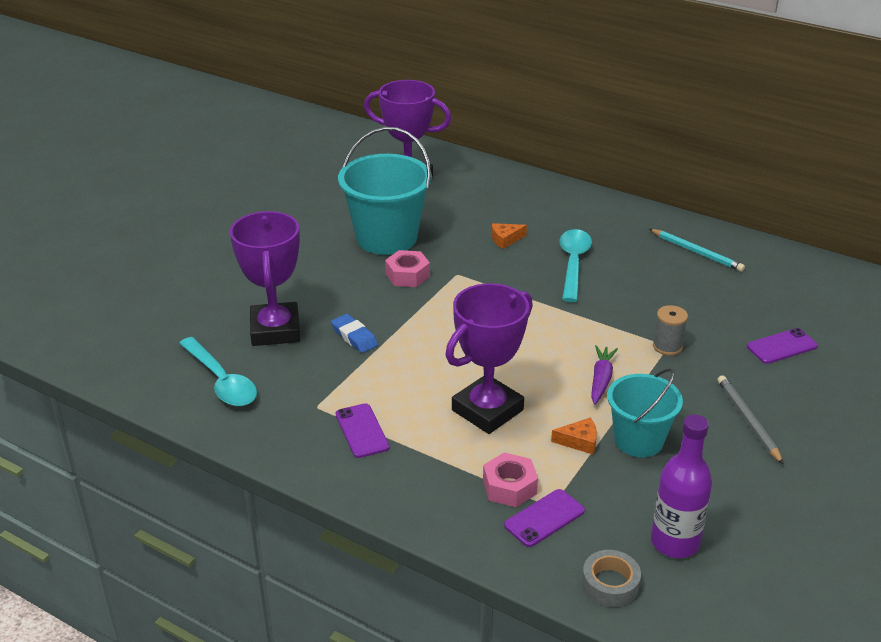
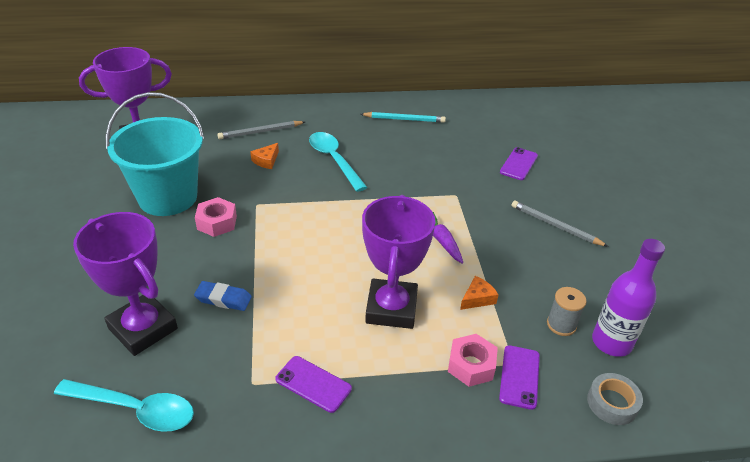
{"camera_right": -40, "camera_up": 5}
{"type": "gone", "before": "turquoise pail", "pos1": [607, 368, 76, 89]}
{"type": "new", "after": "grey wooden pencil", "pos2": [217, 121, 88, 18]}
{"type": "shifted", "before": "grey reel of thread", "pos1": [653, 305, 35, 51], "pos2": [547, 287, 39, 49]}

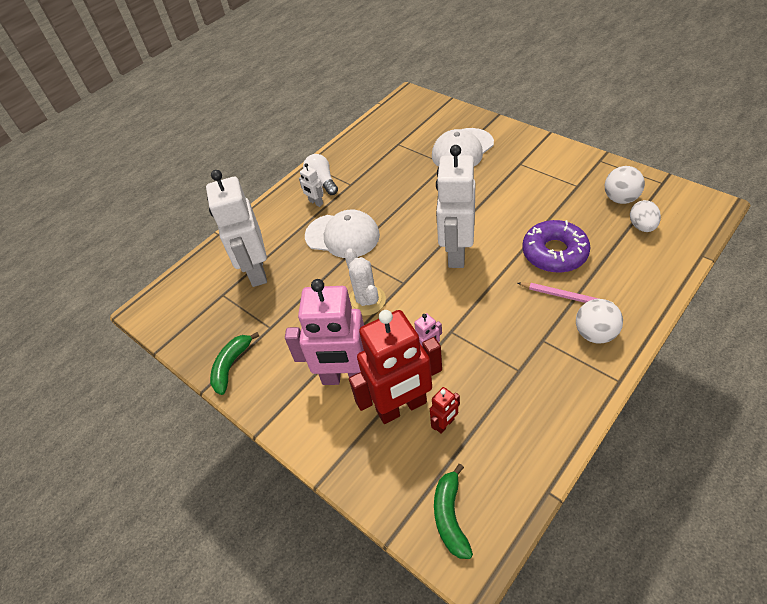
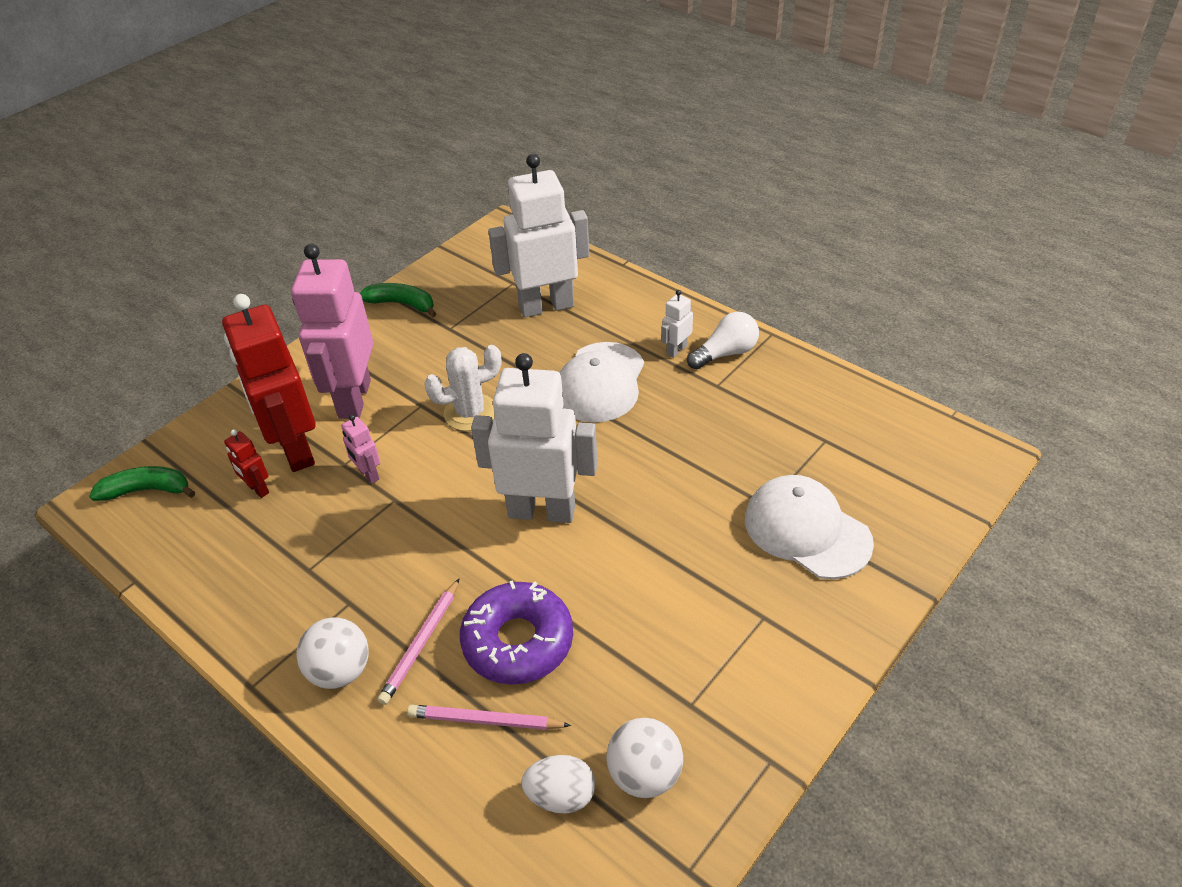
{"camera_right": 85, "camera_up": -5}
{"type": "new", "after": "rose-pink wooden pencil", "pos2": [407, 705, 164, 25]}

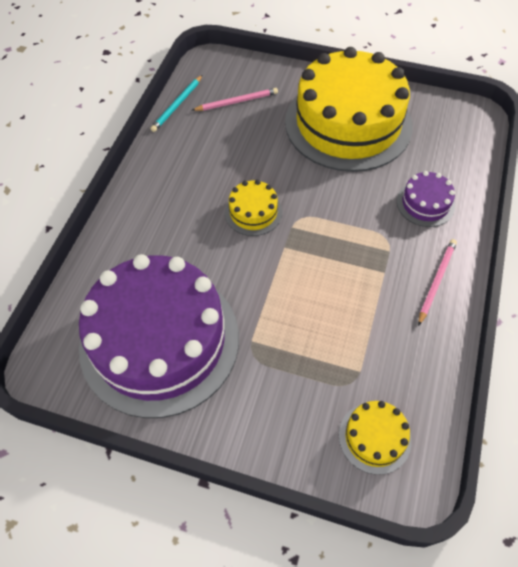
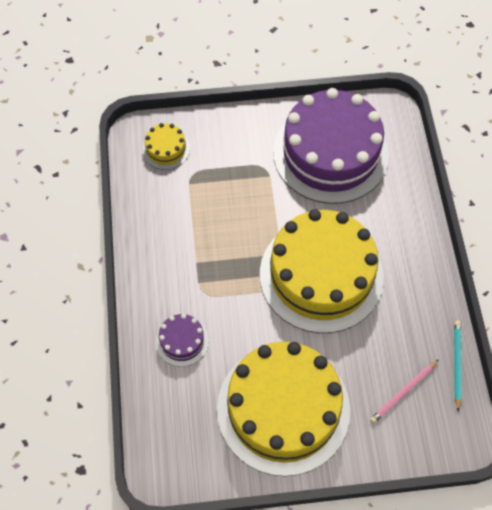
{"camera_right": 155, "camera_up": 5}
{"type": "gone", "before": "rose-pink wooden pencil", "pos1": [418, 239, 39, 87]}
{"type": "scaled", "before": "golden cake", "pos1": [225, 180, 57, 56], "pos2": [260, 209, 124, 124], "scale": 2.42}

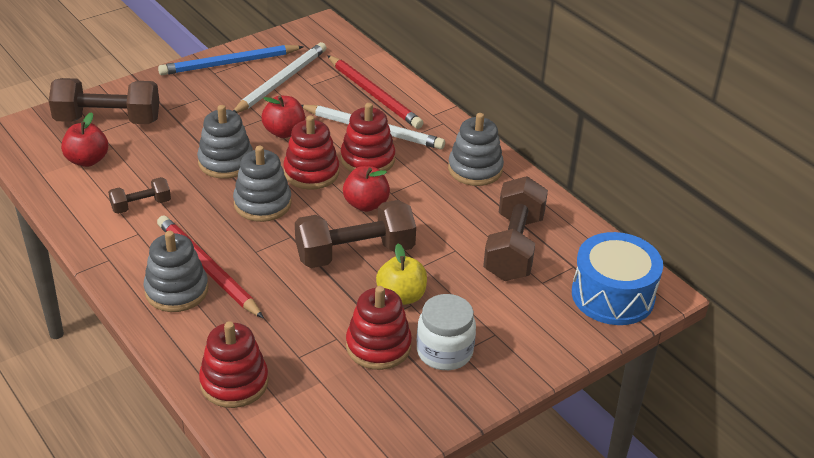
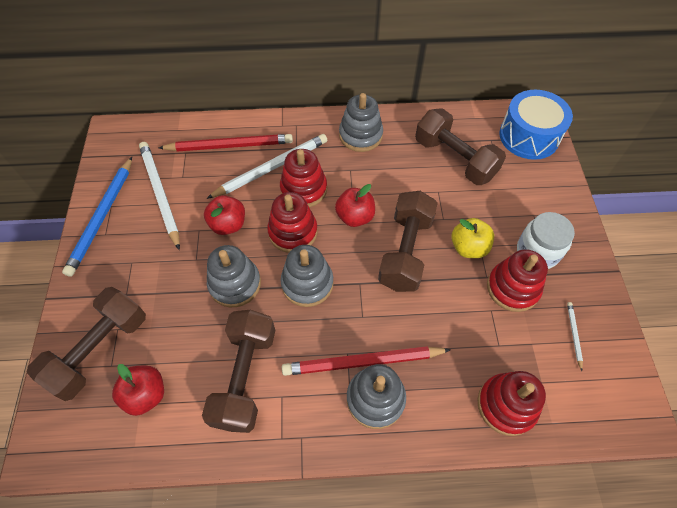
{"camera_right": -55, "camera_up": 20}
{"type": "new", "after": "pure white wooden pencil", "pos2": [567, 302, 16, 69]}
{"type": "scaled", "before": "russet dumbbell", "pos1": [108, 177, 63, 37], "pos2": [202, 310, 73, 123], "scale": 1.92}

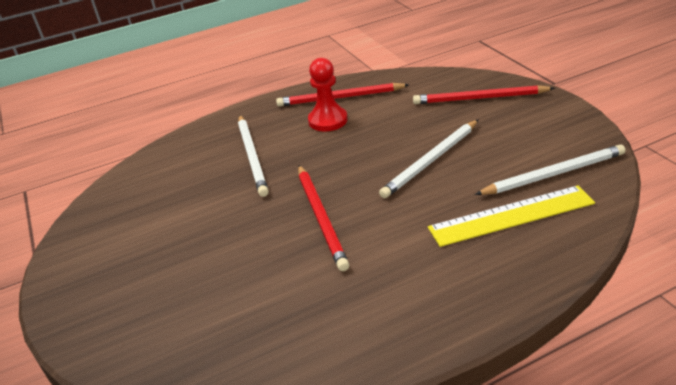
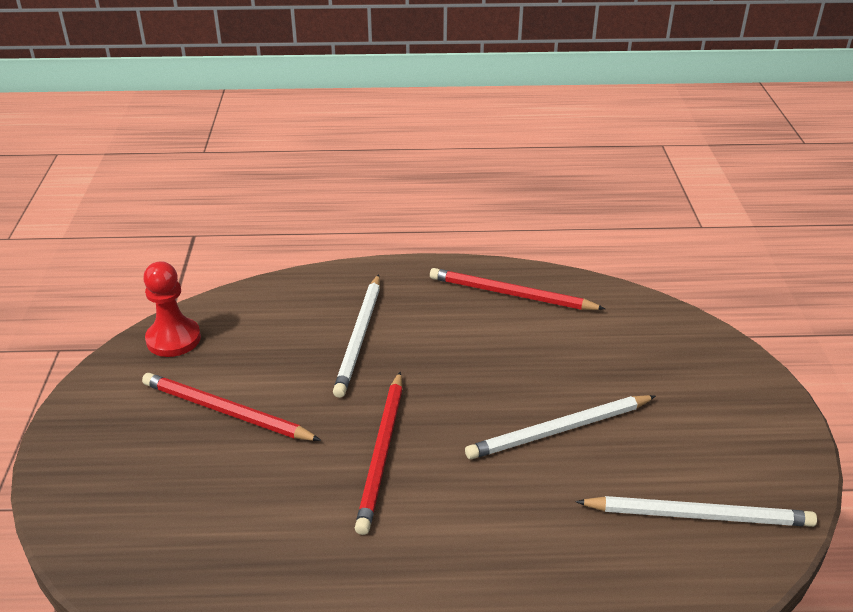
{"camera_right": 20, "camera_up": 0}
{"type": "gone", "before": "golden straightedge", "pos1": [428, 185, 167, 62]}
{"type": "shifted", "before": "crimson game pawn", "pos1": [308, 58, 40, 73], "pos2": [143, 261, 58, 96]}
{"type": "shifted", "before": "crimson wooden pencil", "pos1": [413, 85, 142, 19], "pos2": [142, 373, 179, 68]}

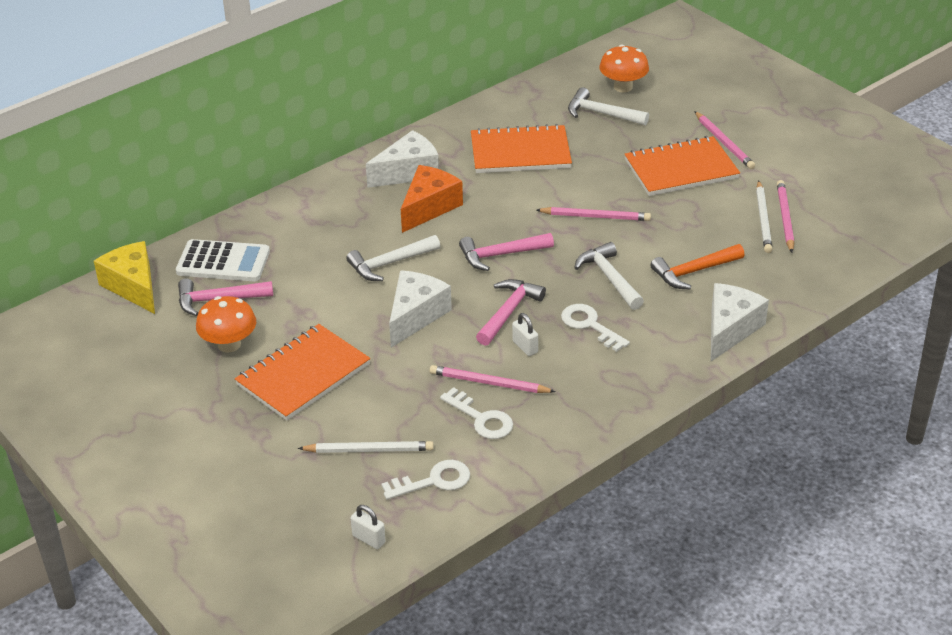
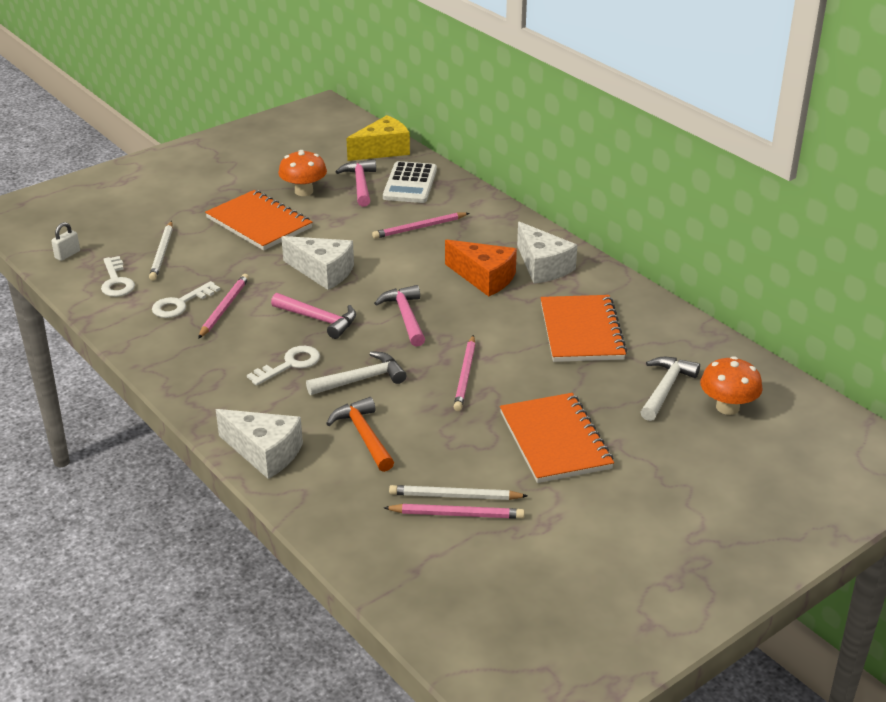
{"camera_right": 90, "camera_up": -5}
{"type": "gone", "before": "pure white claw hammer", "pos1": [346, 235, 94, 46]}
{"type": "gone", "before": "pure white padlock", "pos1": [512, 313, 26, 43]}
{"type": "shifted", "before": "rose-pink wooden pencil", "pos1": [694, 111, 61, 58], "pos2": [372, 213, 97, 26]}

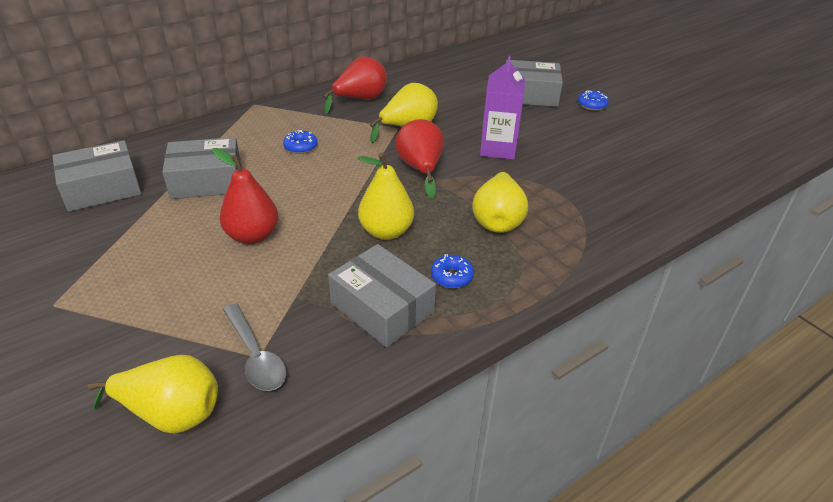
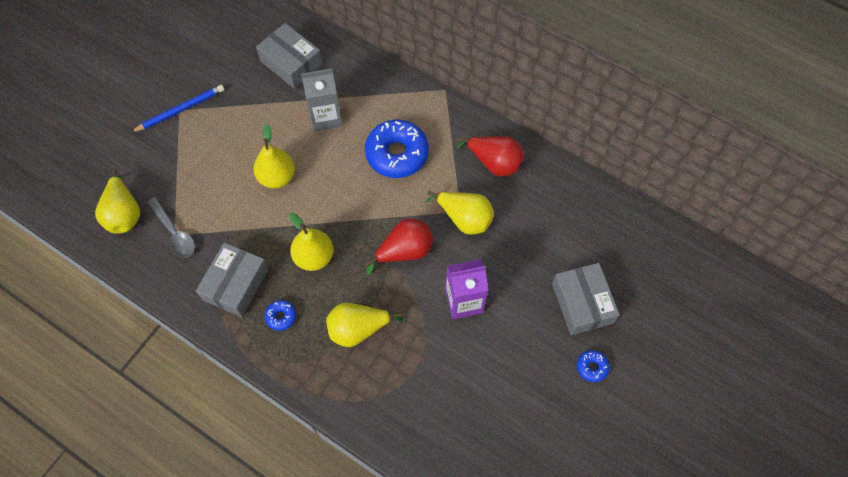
{"camera_right": 70, "camera_up": 25}
{"type": "new", "after": "royal blue wooden pencil", "pos2": [131, 85, 93, 47]}
{"type": "swapped", "before": "grey parcel", "after": "grey milk carton", "pos1": [162, 137, 79, 62], "pos2": [301, 68, 41, 64]}
{"type": "repainted", "before": "crimson pear fruit", "after": "golden pear fruit", "pos1": [212, 148, 66, 96], "pos2": [253, 124, 42, 65]}
{"type": "rotated", "before": "grey teaspoon", "pos1": [223, 303, 63, 88], "pos2": [147, 197, 48, 60], "turn": -75}
{"type": "scaled", "before": "royal blue donut", "pos1": [283, 130, 35, 24], "pos2": [365, 119, 64, 59], "scale": 2.21}

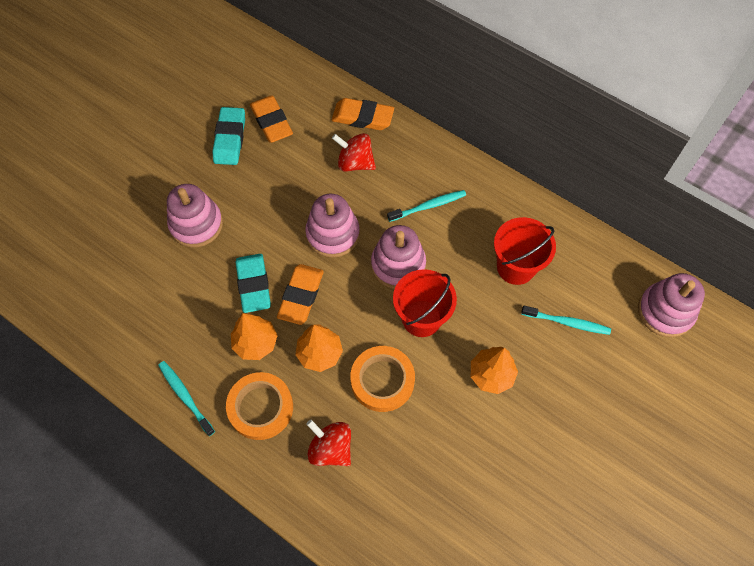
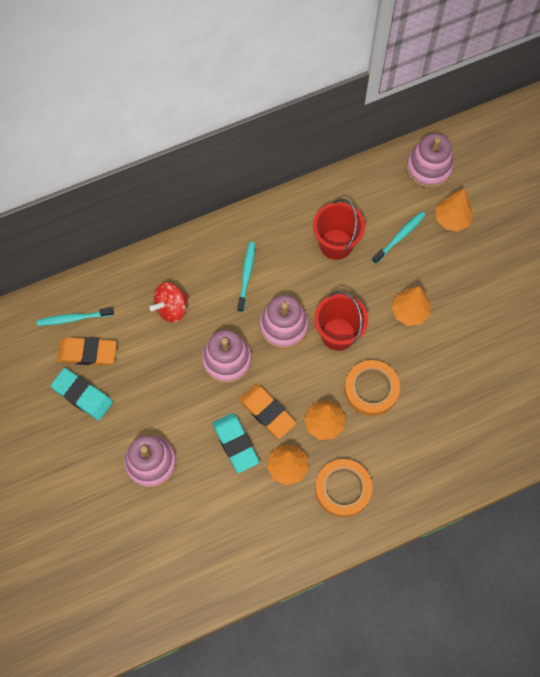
{"camera_right": -60, "camera_up": 5}
{"type": "gone", "before": "crimson toy top", "pos1": [306, 420, 45, 46]}
{"type": "gone", "before": "orange-coloured pencil eraser", "pos1": [332, 98, 62, 32]}
{"type": "new", "after": "orange-coloured fir tree", "pos2": [436, 189, 38, 43]}
{"type": "shifted", "before": "turquoise tooth brush", "pos1": [158, 361, 57, 75], "pos2": [37, 308, 77, 18]}
{"type": "rotated", "before": "turquoise pencil eraser", "pos1": [235, 254, 36, 59], "pos2": [212, 413, 47, 60], "turn": 45}

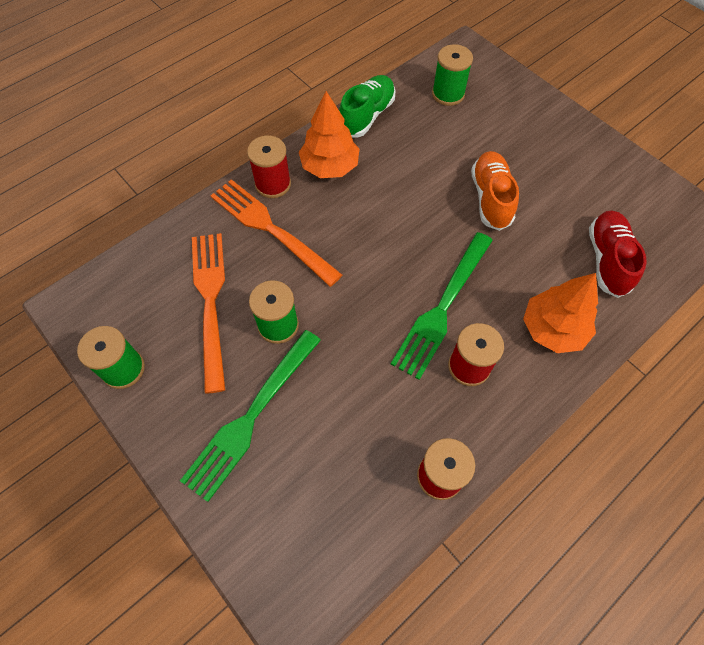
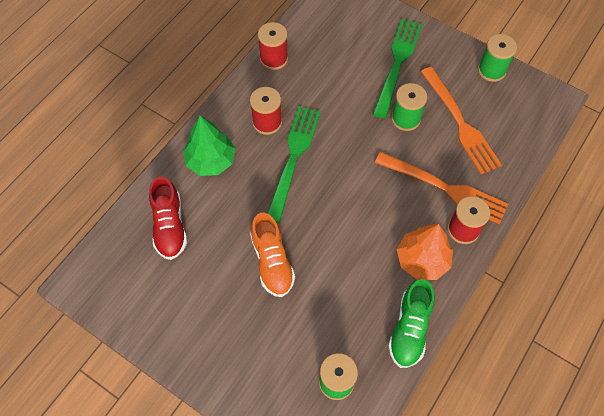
{"camera_right": 165, "camera_up": 0}
{"type": "repainted", "before": "orange-coloured fir tree", "after": "leaf-green fir tree", "pos1": [523, 273, 75, 80], "pos2": [183, 116, 53, 60]}

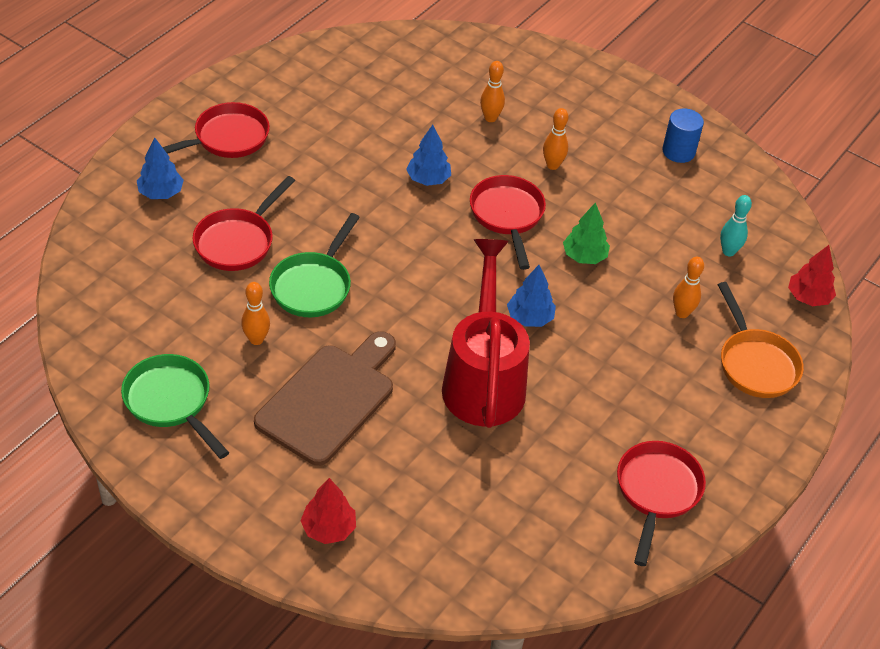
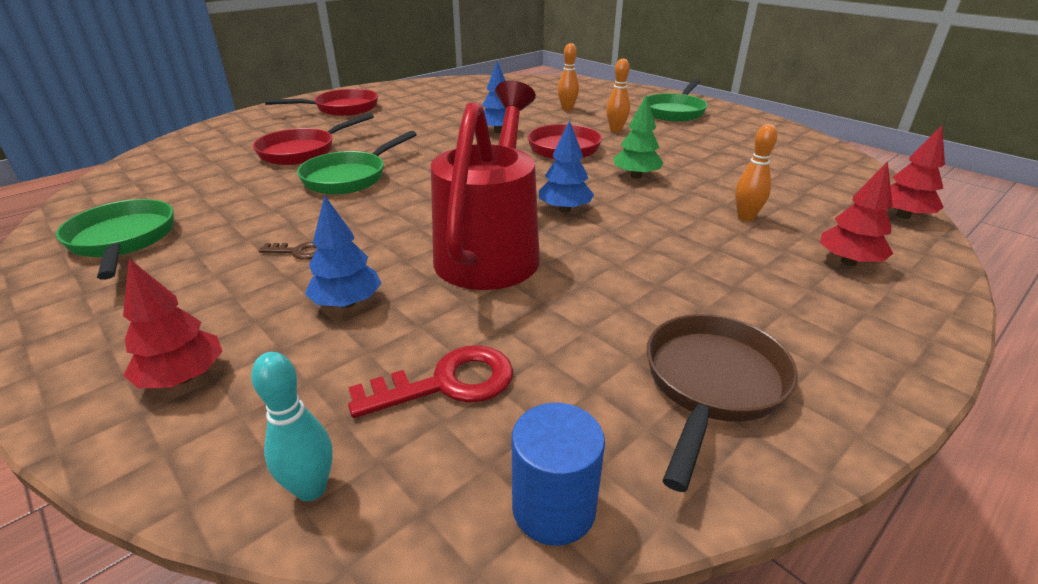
{"camera_right": 15, "camera_up": -15}
{"type": "gone", "before": "orange-coloured bowling pin", "pos1": [241, 282, 29, 63]}
{"type": "new", "after": "crimson door key", "pos2": [348, 345, 165, 73]}
{"type": "new", "after": "leaf-green frying pan", "pos2": [643, 79, 65, 43]}
{"type": "shifted", "before": "royal blue fir tree", "pos1": [137, 137, 47, 62], "pos2": [305, 195, 77, 113]}
{"type": "shifted", "before": "royal blue solid cylinder", "pos1": [662, 108, 42, 55], "pos2": [512, 403, 93, 143]}
{"type": "shifted", "before": "turquoise bowling pin", "pos1": [720, 195, 32, 61], "pos2": [251, 352, 82, 149]}
{"type": "swapped", "before": "russet bread board", "after": "russet door key", "pos1": [254, 331, 142, 135], "pos2": [258, 242, 59, 18]}
{"type": "swapped", "before": "orange-coloured frying pan", "after": "crimson fir tree", "pos1": [718, 282, 86, 116], "pos2": [820, 162, 73, 104]}
{"type": "repainted", "before": "crimson frying pan", "after": "russet frying pan", "pos1": [617, 441, 89, 125], "pos2": [646, 314, 152, 178]}

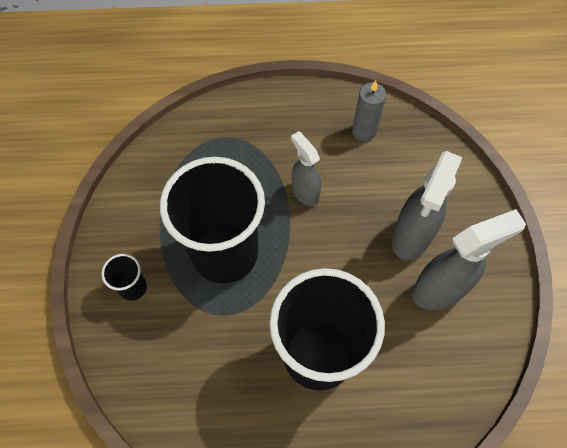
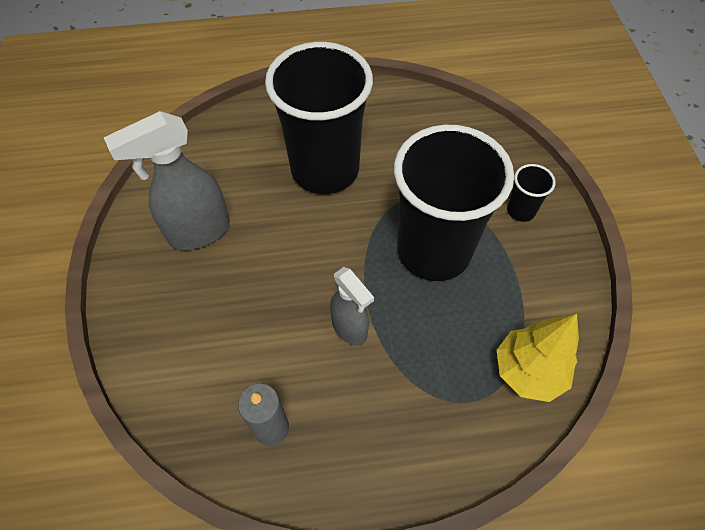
{"camera_right": 175, "camera_up": -5}
{"type": "gone", "before": "grey spray cleaner", "pos1": [392, 151, 70, 109]}
{"type": "new", "after": "golden fir tree", "pos2": [497, 313, 82, 89]}

